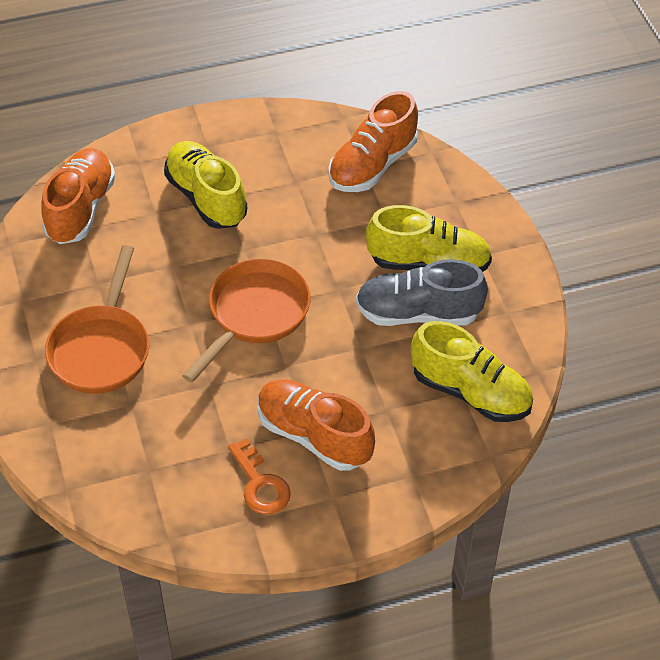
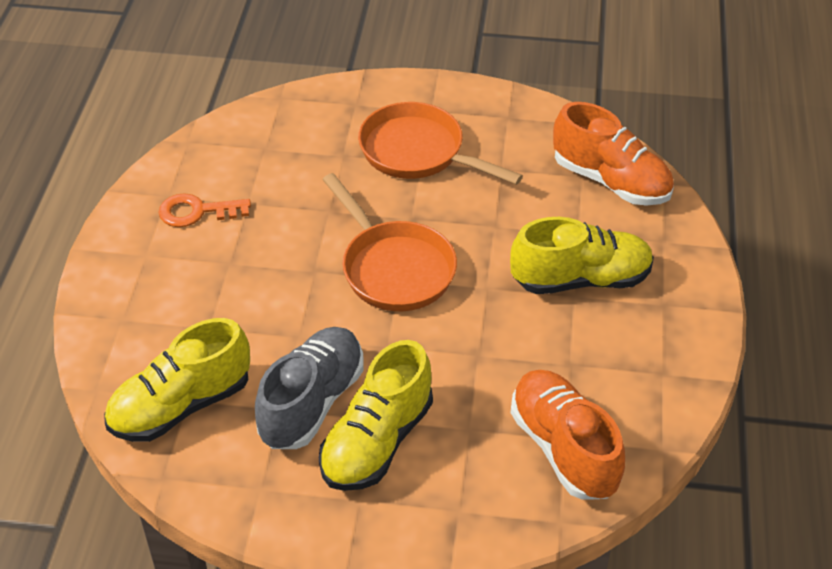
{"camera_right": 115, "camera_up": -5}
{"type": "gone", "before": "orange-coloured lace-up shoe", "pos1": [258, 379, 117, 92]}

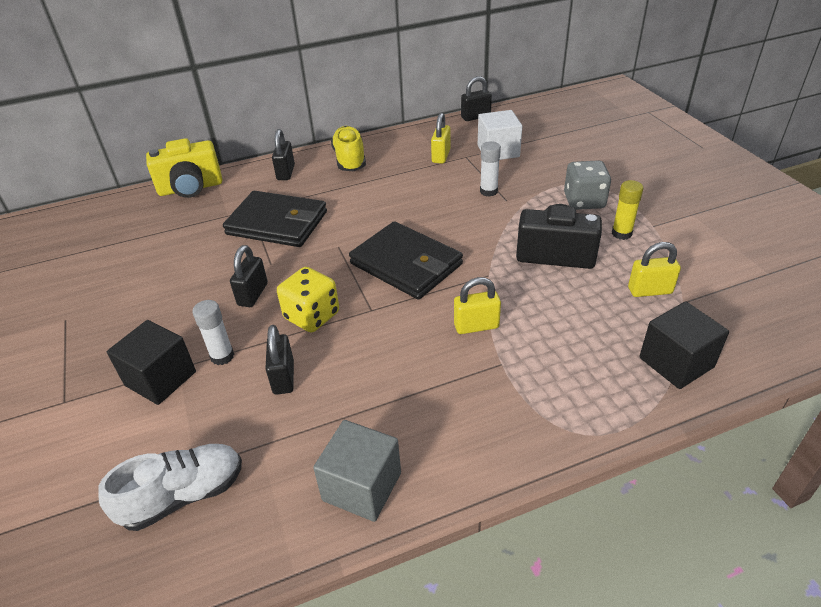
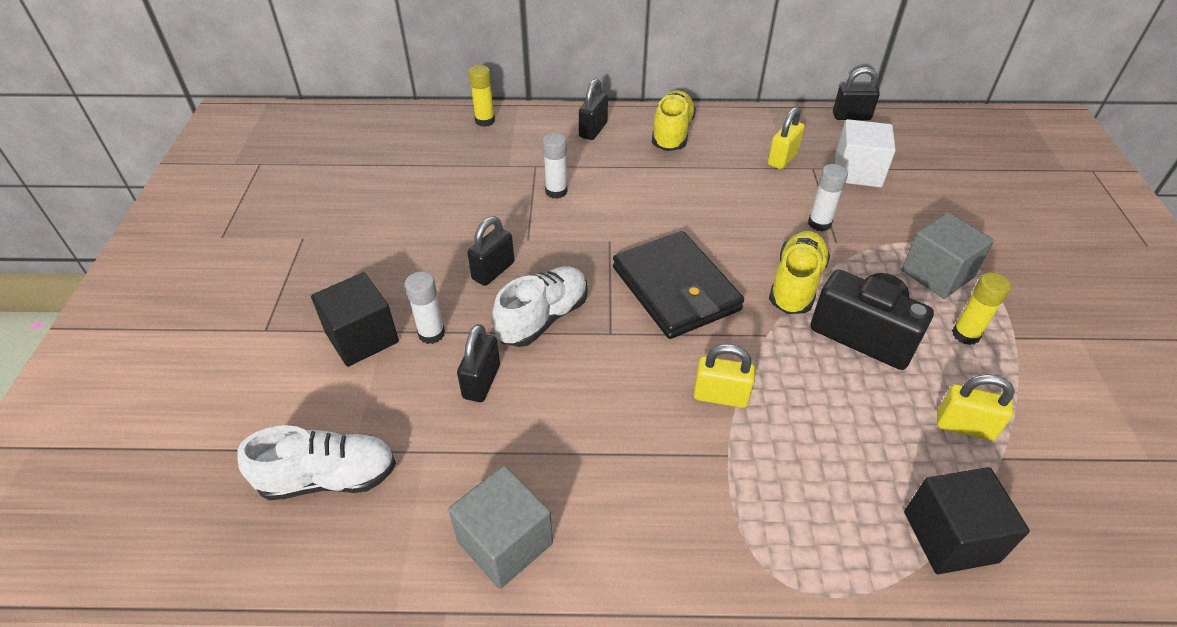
{"camera_right": 20, "camera_up": 5}
{"type": "new", "after": "golden lace-up shoe", "pos2": [769, 231, 61, 83]}
{"type": "swapped", "before": "golden compact camera", "after": "golden glue", "pos1": [146, 138, 76, 60], "pos2": [469, 65, 26, 62]}
{"type": "swapped", "before": "black wallet", "after": "pure white glue", "pos1": [223, 191, 104, 56], "pos2": [542, 133, 25, 66]}
{"type": "swapped", "before": "golden dice", "after": "pure white lace-up shoe", "pos1": [277, 267, 62, 65], "pos2": [492, 266, 96, 81]}
{"type": "swapped", "before": "grey dice", "after": "grey block", "pos1": [564, 160, 47, 50], "pos2": [901, 212, 93, 87]}

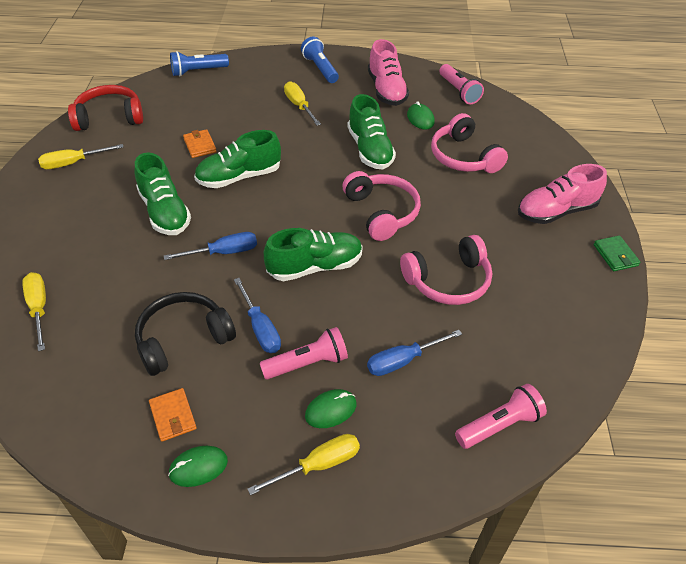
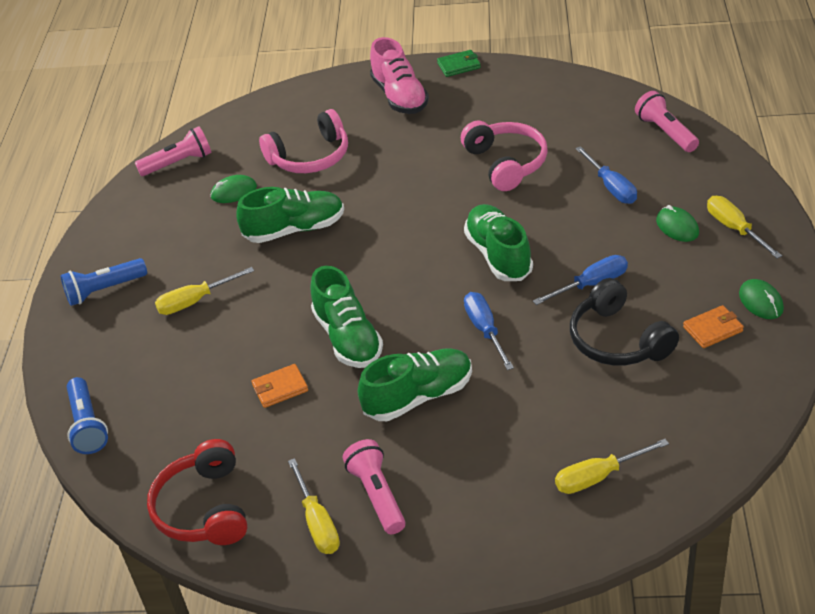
{"camera_right": -85, "camera_up": -5}
{"type": "gone", "before": "rose-pink over-ear headphones", "pos1": [343, 171, 78, 70]}
{"type": "gone", "before": "rose-pink lace-up shoe", "pos1": [368, 39, 41, 67]}
{"type": "shifted", "before": "rose-pink flashlight", "pos1": [260, 327, 88, 52], "pos2": [343, 439, 62, 95]}

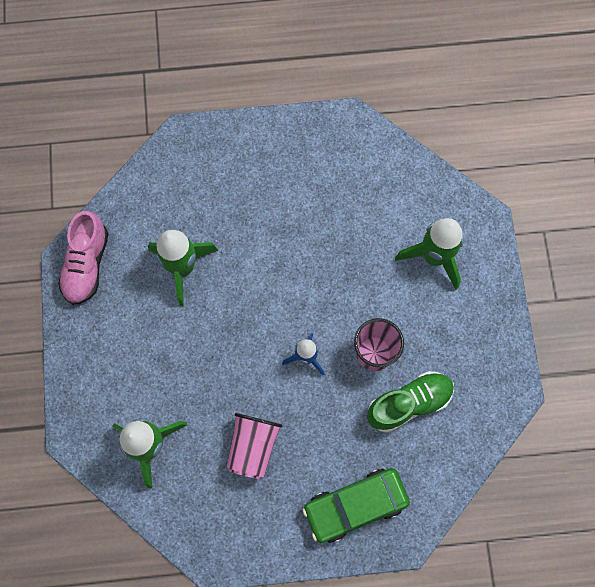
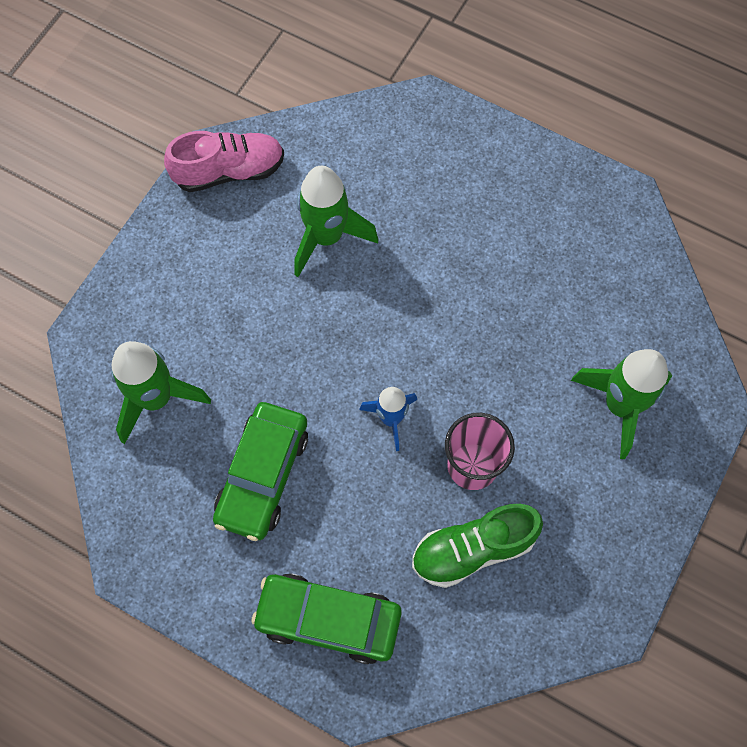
{"camera_right": 35, "camera_up": -5}
{"type": "swapped", "before": "rose-pink beaker", "after": "leaf-green toy car", "pos1": [226, 413, 57, 66], "pos2": [213, 402, 95, 139]}
{"type": "rotated", "before": "rose-pink lace-up shoe", "pos1": [58, 211, 51, 94], "pos2": [164, 131, 120, 61], "turn": -150}
{"type": "rotated", "before": "leaf-green lace-up shoe", "pos1": [367, 371, 87, 62], "pos2": [412, 504, 131, 84], "turn": 150}

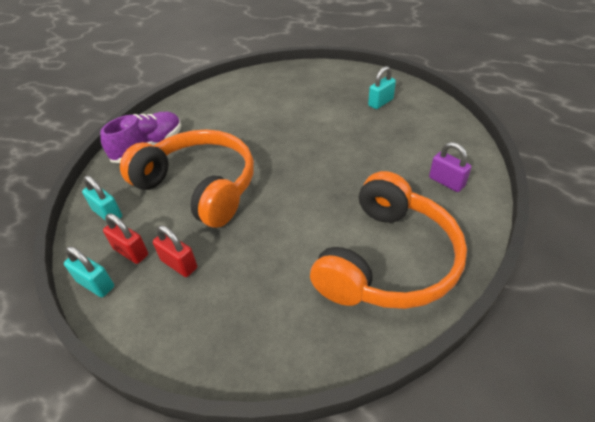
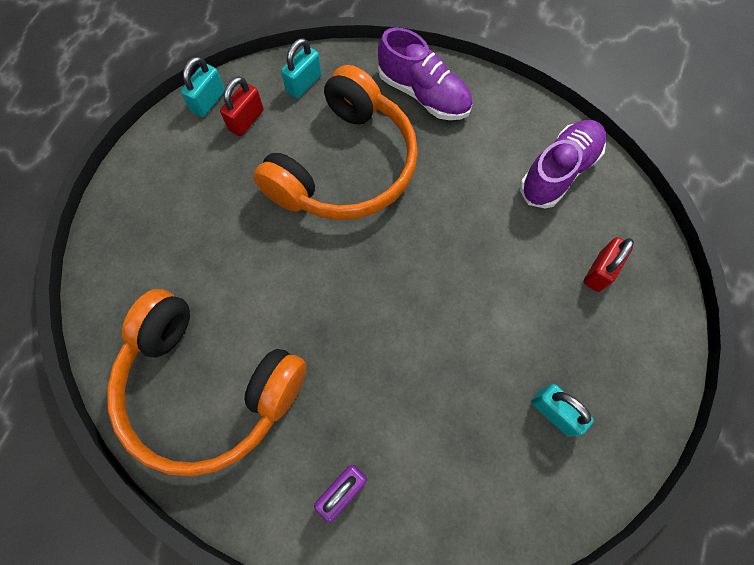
{"camera_right": 85, "camera_up": 25}
{"type": "new", "after": "royal purple lace-up shoe", "pos2": [520, 120, 86, 89]}
{"type": "shifted", "before": "crimson padlock", "pos1": [153, 225, 44, 52], "pos2": [583, 237, 51, 55]}

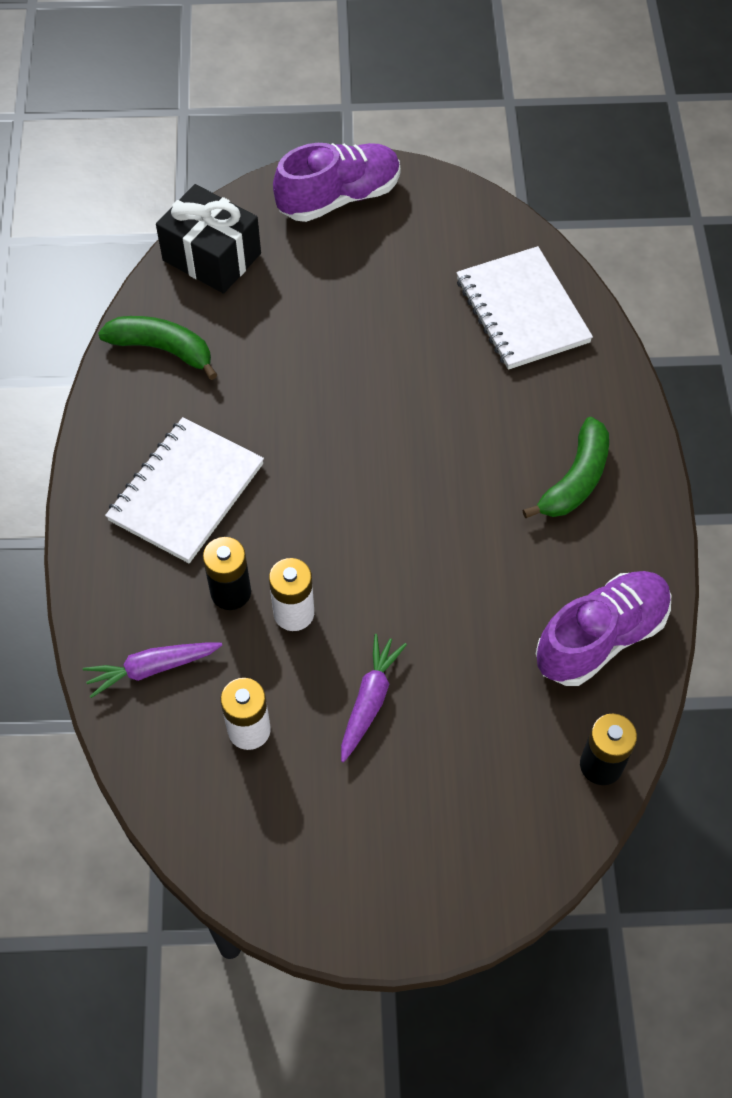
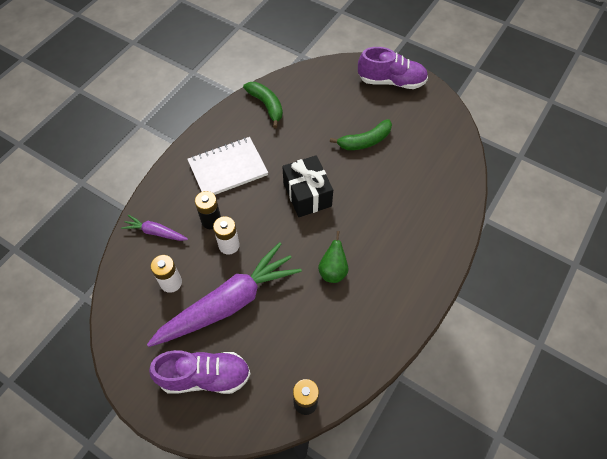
{"camera_right": 35, "camera_up": 0}
{"type": "gone", "before": "pure white exercise book", "pos1": [456, 246, 137, 124]}
{"type": "new", "after": "leaf-green pear fruit", "pos2": [318, 231, 31, 52]}
{"type": "shifted", "before": "black wrapped gift", "pos1": [156, 184, 105, 110], "pos2": [282, 155, 51, 62]}
{"type": "shifted", "before": "leaf-green banana", "pos1": [522, 417, 87, 101], "pos2": [330, 119, 62, 31]}
{"type": "shifted", "before": "royal purple lace-up shoe", "pos1": [536, 571, 135, 115], "pos2": [149, 350, 102, 44]}
{"type": "scaled", "before": "royal purple root vegetable", "pos1": [341, 634, 66, 128], "pos2": [147, 242, 155, 105], "scale": 2.22}

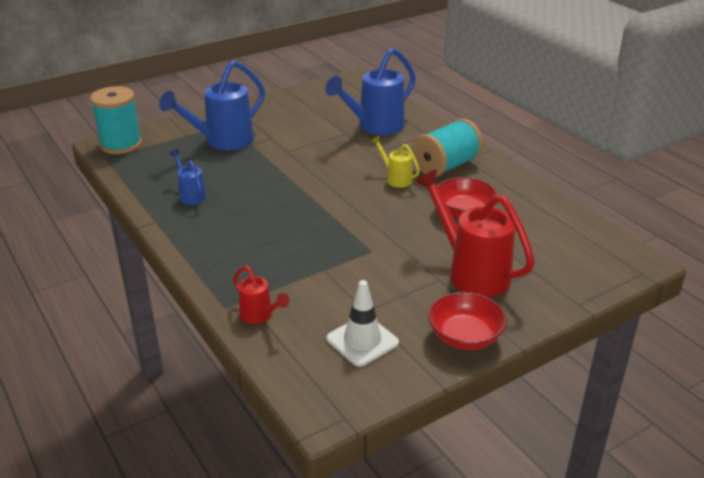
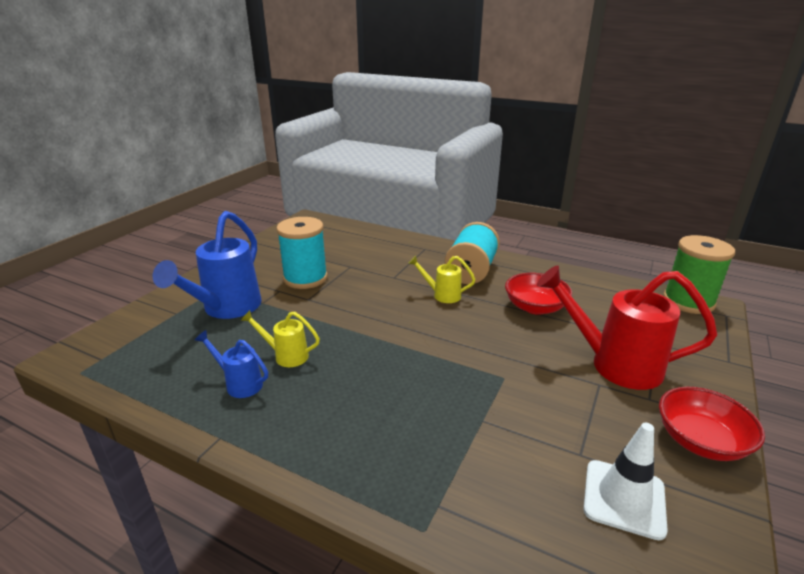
{"camera_right": -30, "camera_up": -5}
{"type": "gone", "before": "crimson sprinkling can", "pos1": [233, 266, 56, 58]}
{"type": "gone", "before": "royal blue sprinkling can", "pos1": [325, 48, 91, 87]}
{"type": "new", "after": "golden sprinkling can", "pos2": [240, 310, 80, 57]}
{"type": "new", "after": "leaf-green reel of thread", "pos2": [663, 235, 72, 79]}
{"type": "shifted", "before": "turquoise reel of thread", "pos1": [90, 86, 52, 68], "pos2": [276, 217, 52, 72]}

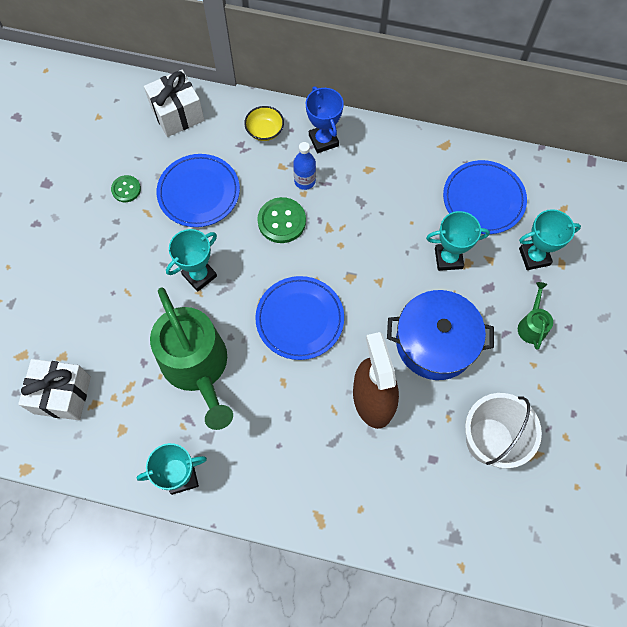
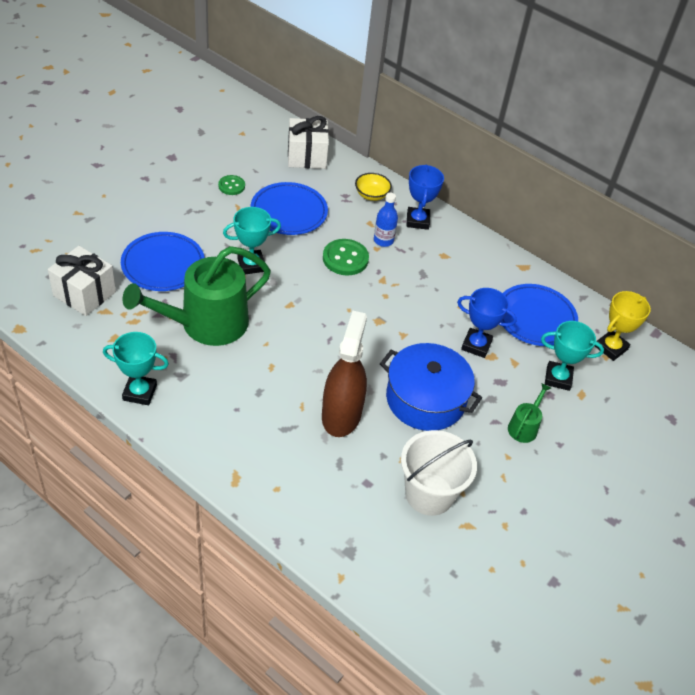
{"camera_right": 20, "camera_up": -20}
{"type": "new", "after": "golden award cup", "pos2": [595, 291, 56, 70]}
{"type": "shifted", "before": "royal blue plate", "pos1": [255, 276, 89, 84], "pos2": [121, 232, 84, 59]}
{"type": "repainted", "before": "turquoise award cup", "after": "royal blue award cup", "pos1": [426, 211, 64, 60], "pos2": [457, 288, 60, 70]}
{"type": "rotated", "before": "leaf-green sprinkling can", "pos1": [150, 287, 83, 143], "pos2": [123, 246, 148, 100], "turn": 60}

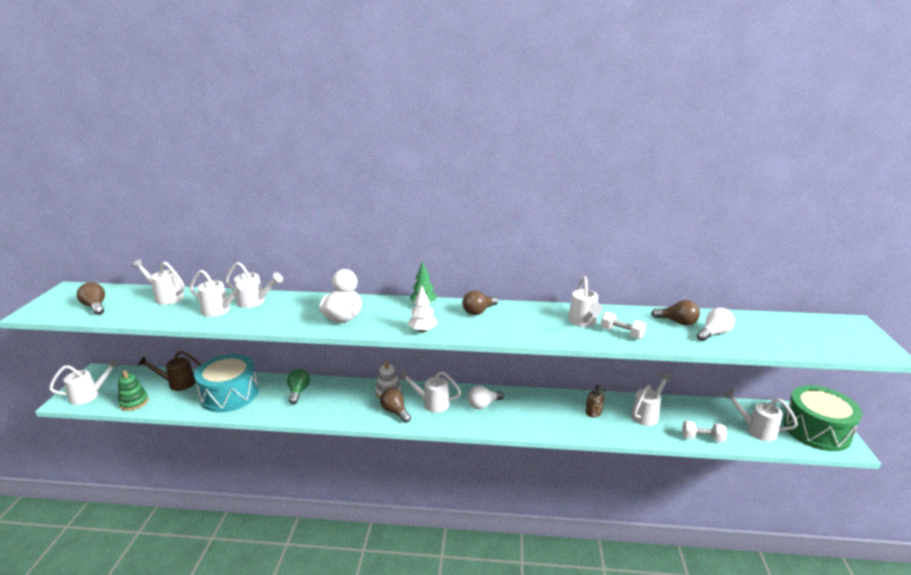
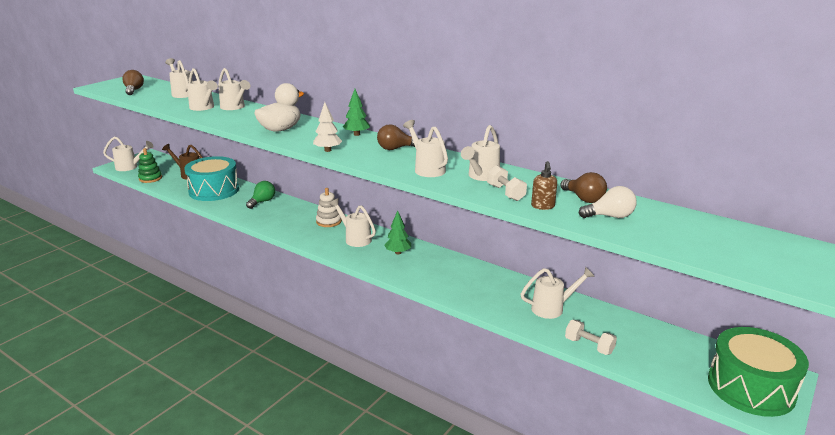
{"camera_right": 30, "camera_up": 0}
{"type": "gone", "before": "russet lightbulb", "pos1": [380, 388, 31, 35]}
{"type": "shifted", "before": "russet soap pump", "pos1": [586, 384, 19, 33], "pos2": [531, 161, 26, 49]}
{"type": "shifted", "before": "pure white sprinkling can", "pos1": [723, 390, 75, 51], "pos2": [403, 120, 45, 57]}
{"type": "swapped", "before": "pure white lightbulb", "after": "leaf-green fir tree", "pos1": [468, 386, 36, 23], "pos2": [384, 210, 27, 45]}

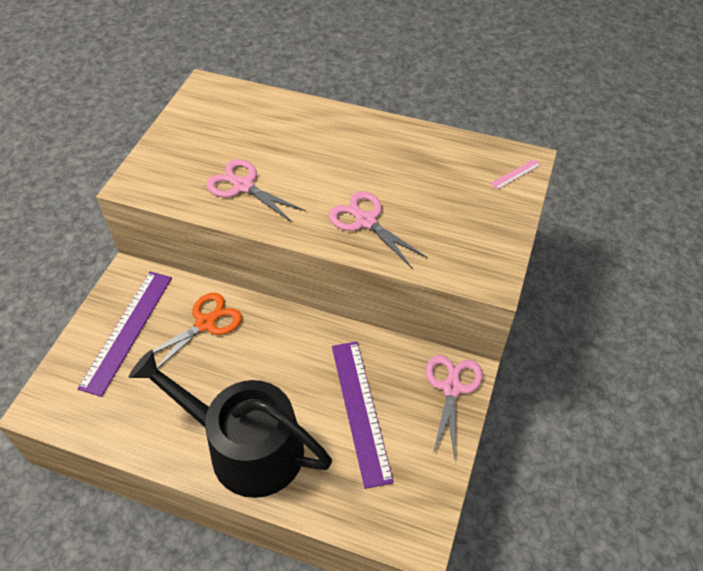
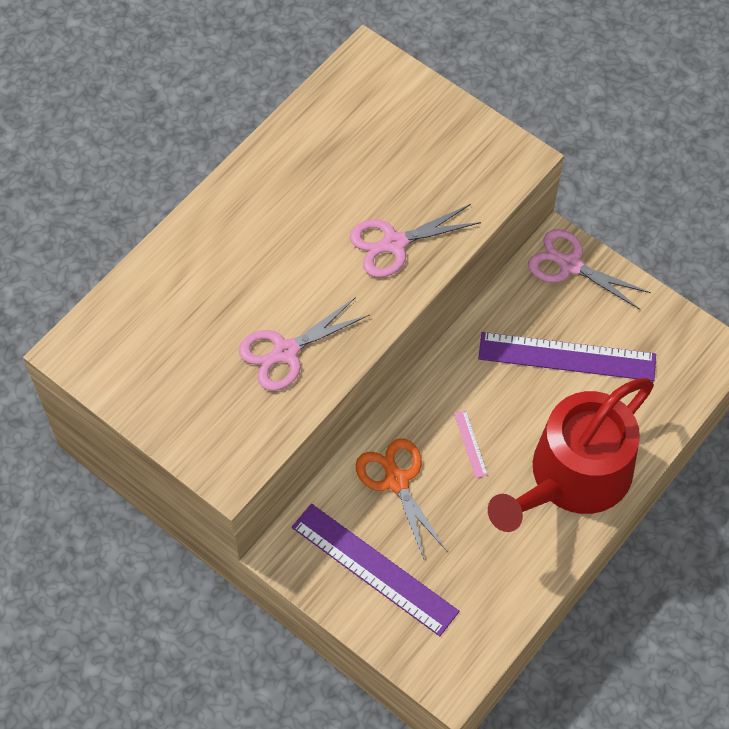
{"camera_right": -70, "camera_up": 10}
{"type": "shifted", "before": "rose-pink straightedge", "pos1": [490, 159, 51, 31], "pos2": [454, 410, 34, 68]}
{"type": "repainted", "before": "black sprinkling can", "after": "crimson sprinkling can", "pos1": [129, 350, 203, 148], "pos2": [488, 378, 166, 154]}

